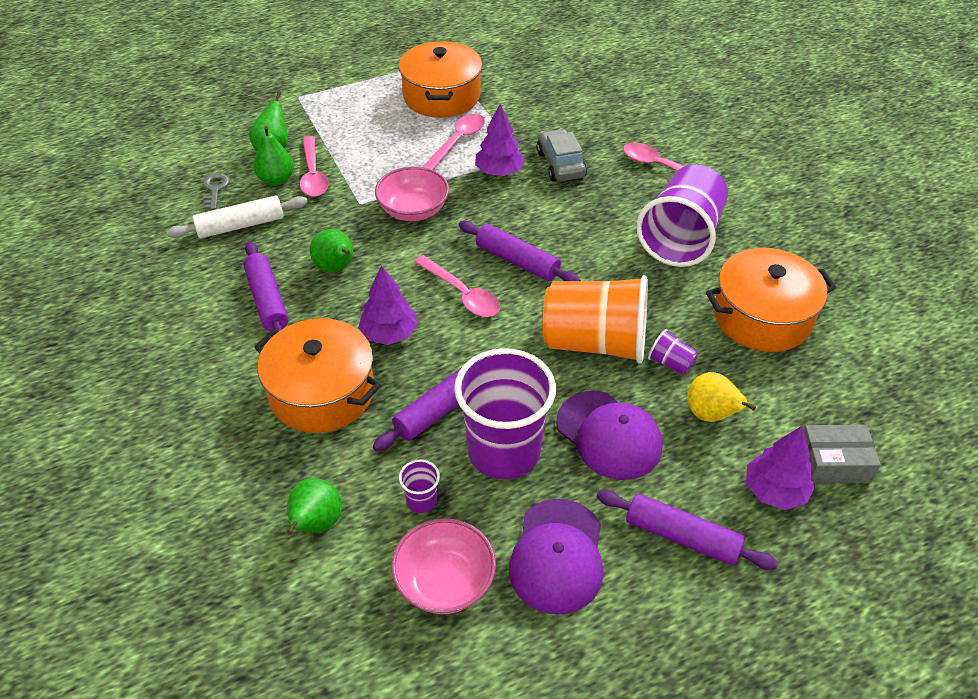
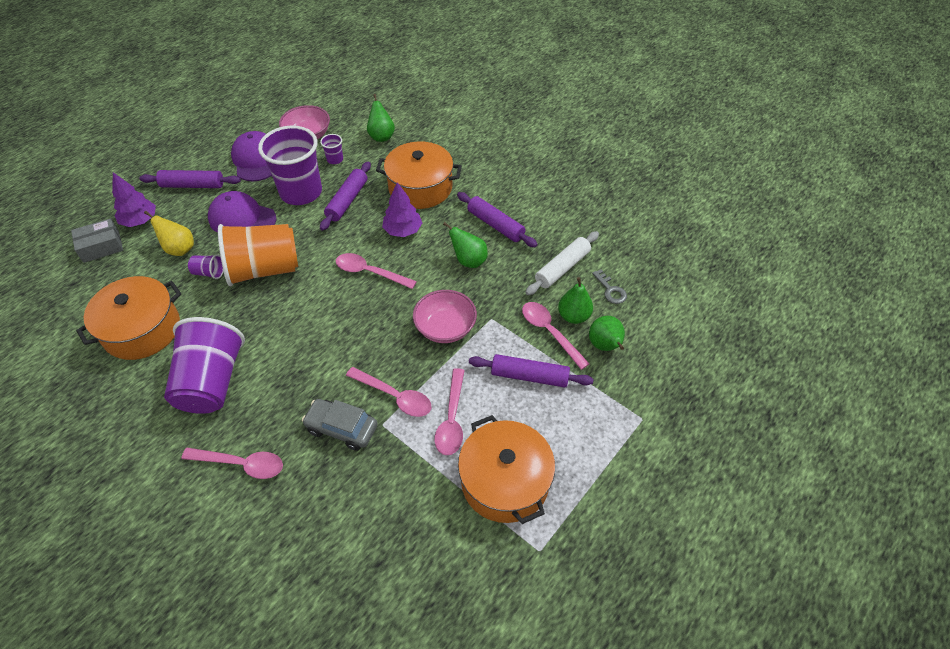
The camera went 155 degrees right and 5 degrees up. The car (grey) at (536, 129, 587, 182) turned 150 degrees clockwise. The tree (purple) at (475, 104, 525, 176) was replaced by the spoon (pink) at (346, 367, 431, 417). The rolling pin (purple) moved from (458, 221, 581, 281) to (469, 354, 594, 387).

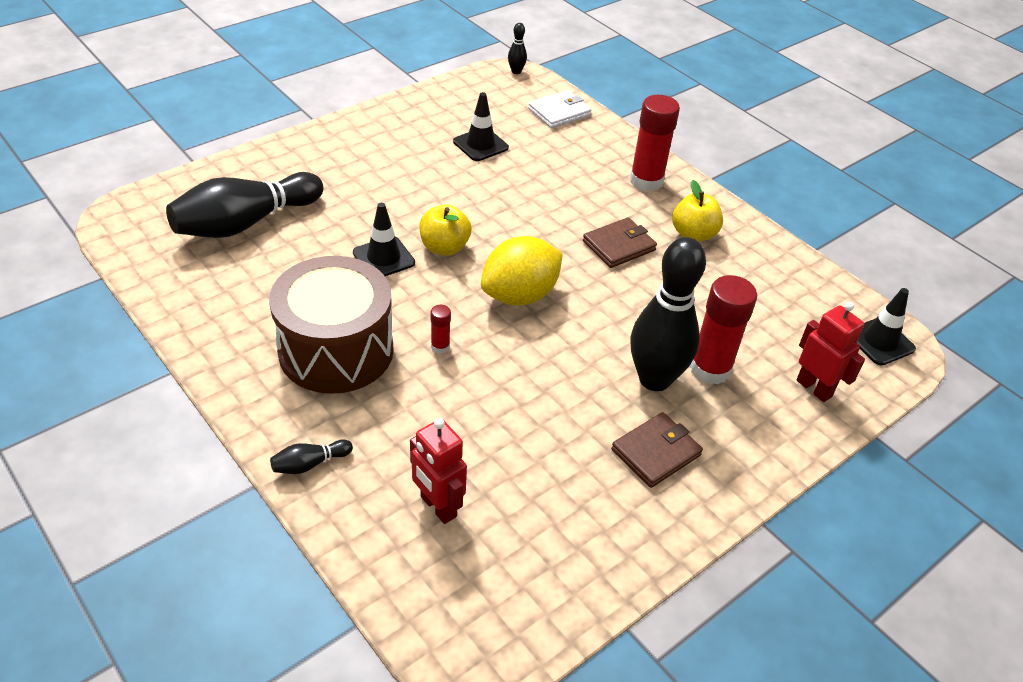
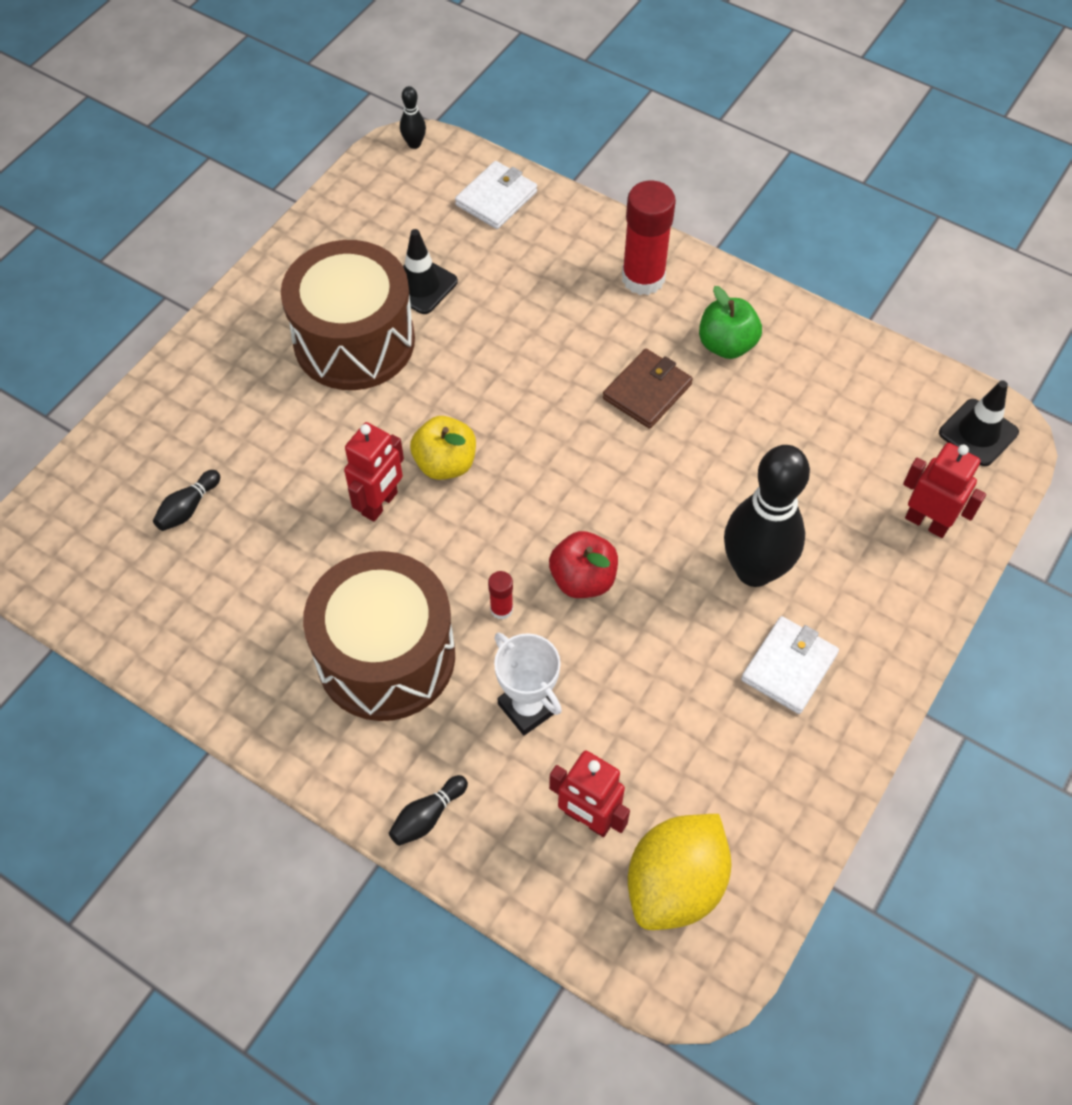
The camera went 15 degrees left and 15 degrees up. The bowling pin (black) at (166, 172, 323, 238) changed to 0.41 times the size. The drum (brown) at (281, 240, 415, 390) appeared. The traffic cone (black) at (353, 203, 415, 276) was replaced by the robot (red) at (344, 422, 404, 522). The trophy (white) at (494, 632, 562, 735) appeared. The apple (red) at (549, 531, 618, 598) appeared. The lemon (yellow) moved from (481, 236, 563, 305) to (628, 814, 732, 930). The apple (yellow) at (672, 180, 723, 242) became the apple (green) at (699, 286, 762, 359). The wallet (brown) at (611, 412, 703, 488) became the wallet (white) at (741, 616, 839, 714). The glue stick (red) at (690, 275, 757, 385) disappeared.

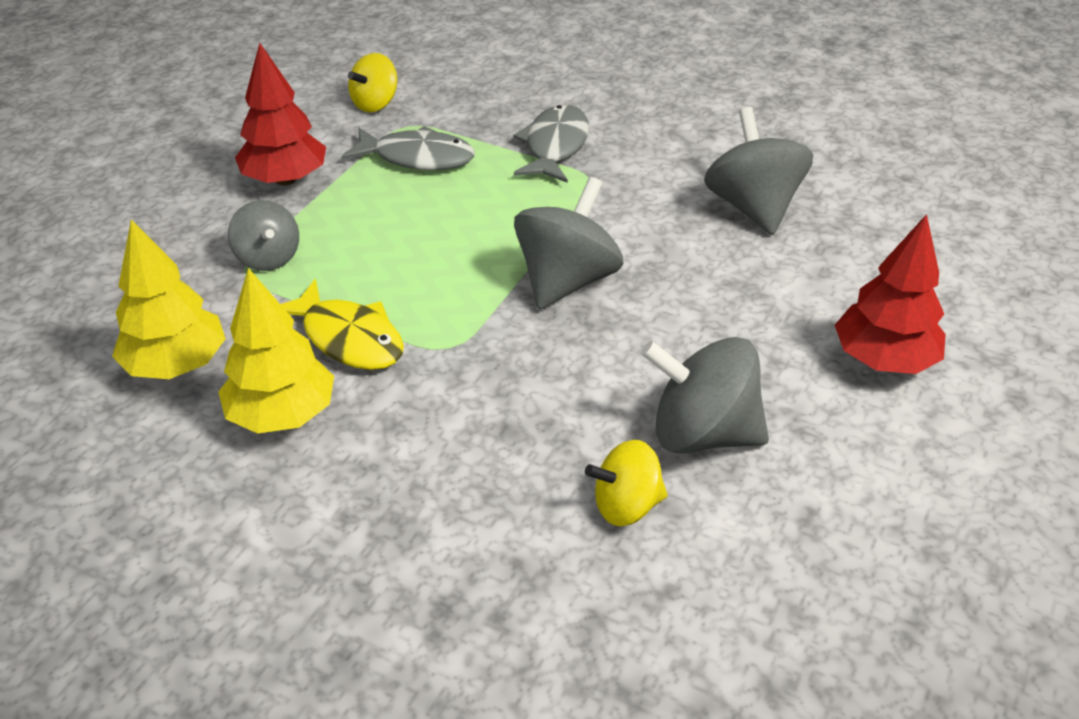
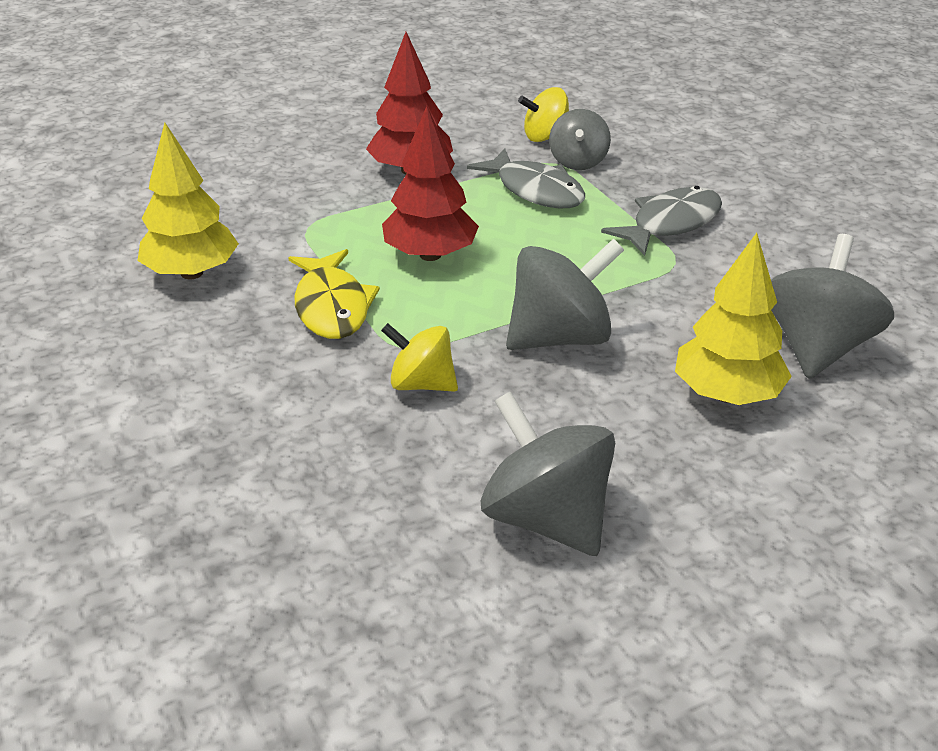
The camera went 35 degrees right and 5 degrees down. The spinning top (yellow) moved from (585, 440, 668, 526) to (381, 323, 458, 392). The tree (red) moved from (835, 214, 946, 374) to (382, 106, 479, 261). The spinning top (grey) moved from (228, 200, 299, 271) to (549, 109, 611, 170). The tree (yellow) moved from (218, 268, 334, 434) to (675, 233, 792, 405).

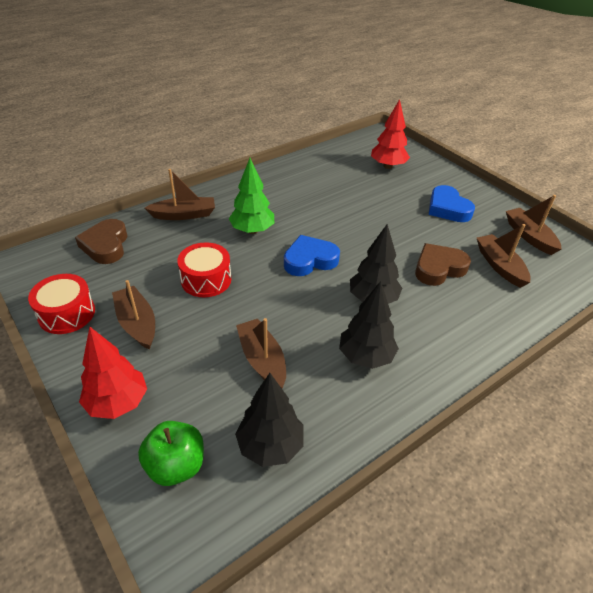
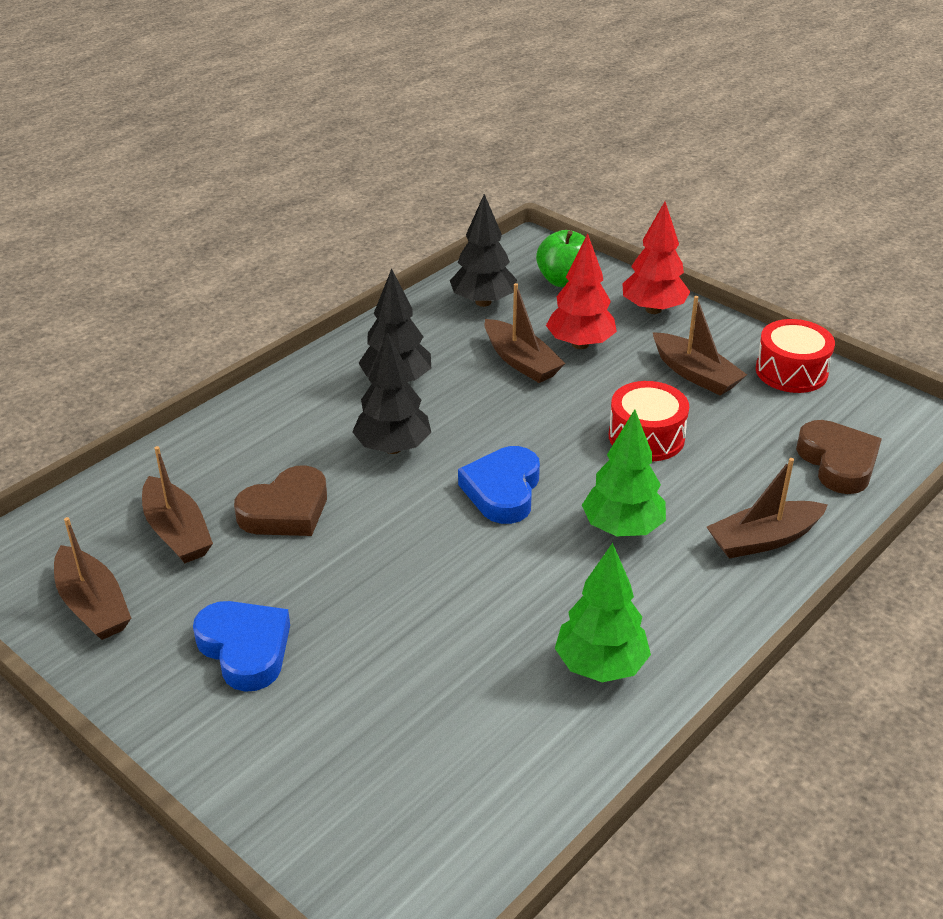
The camera went 170 degrees right and 5 degrees down. The heart (blue) at (284, 235, 340, 276) turned 135 degrees clockwise. The tree (red) moved from (371, 99, 410, 169) to (546, 233, 617, 349). The tree (green) at (555, 543, 651, 682) appeared.

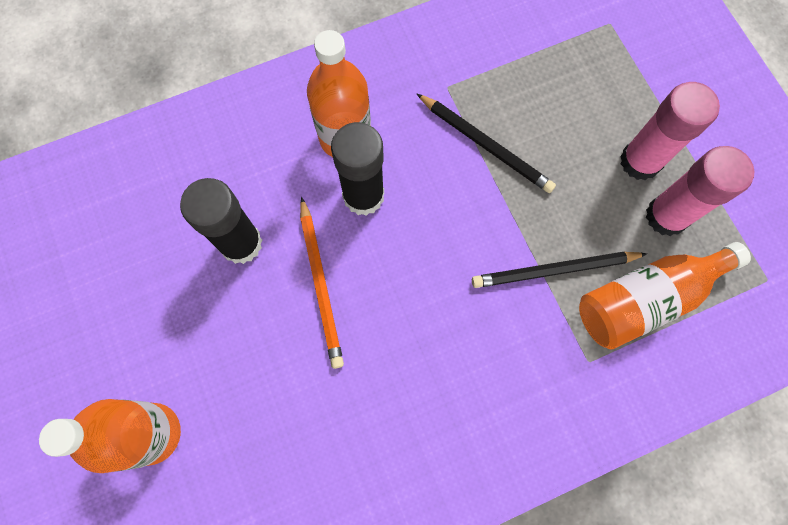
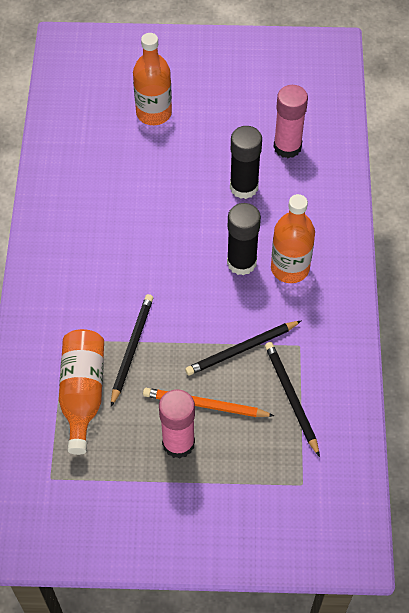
The camera went 115 degrees right and 15 degrees down. The pencil (orange) moved from (300, 197, 344, 369) to (143, 388, 274, 417). The pencil (black) at (265, 342, 320, 457) appeared. The glue stick (pink) moved from (646, 146, 754, 236) to (274, 85, 308, 158).

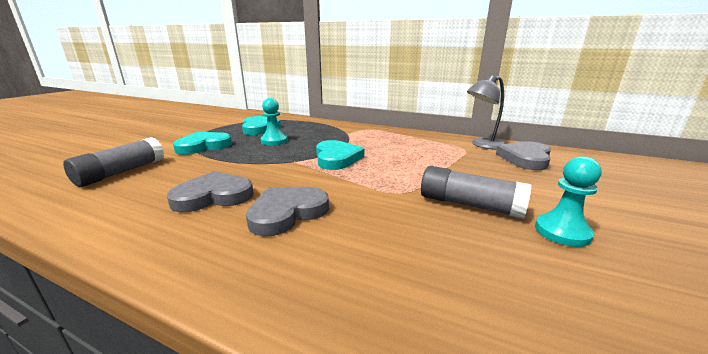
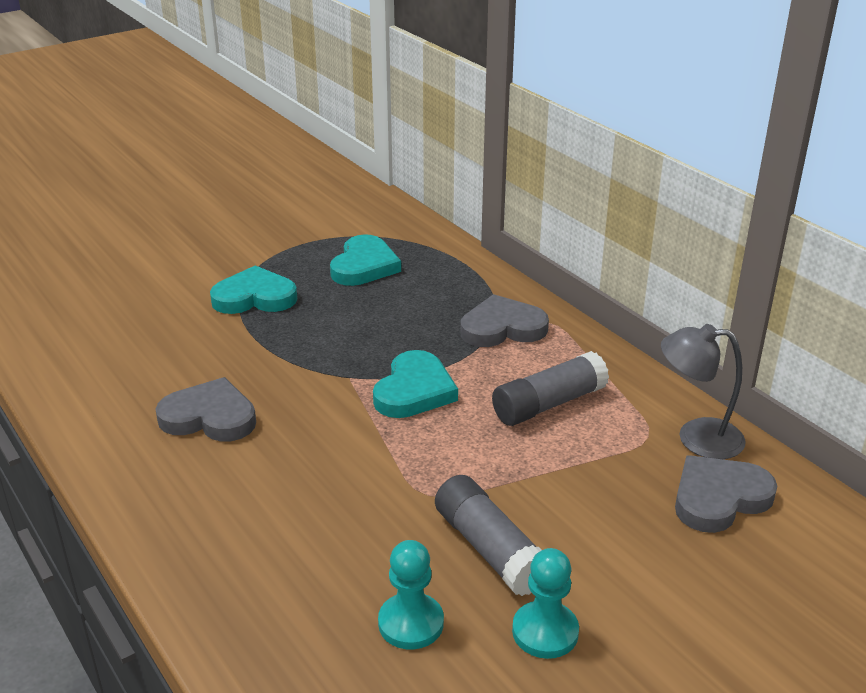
The camera went 30 degrees right and 10 degrees up. The pawn (turquoise) moved from (261, 98, 288, 145) to (378, 540, 444, 650). The heart (grey) moved from (246, 187, 329, 236) to (461, 294, 549, 347). The glue stick (grey) moved from (63, 137, 164, 187) to (492, 351, 609, 426).

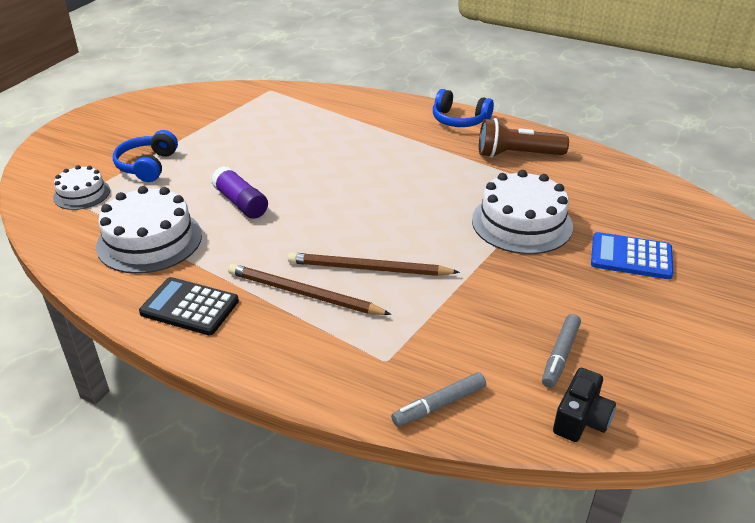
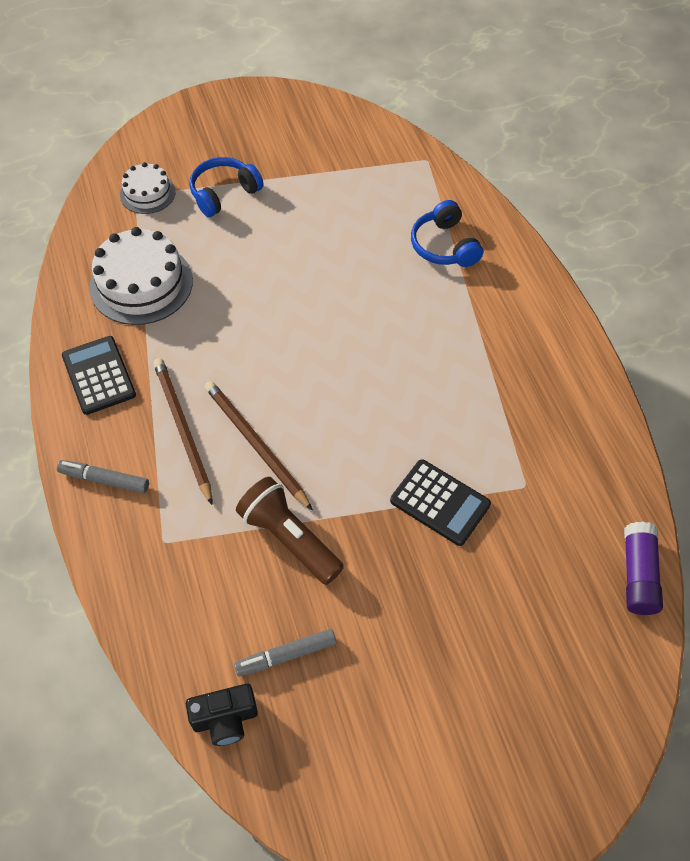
The camera went 45 degrees right and 20 degrees up. The marker (grey) moved from (391, 372, 486, 427) to (57, 460, 149, 493). The flashlight (brown) moved from (479, 118, 569, 158) to (236, 477, 344, 585). The cake (white) at (472, 170, 573, 254) was replaced by the calculator (black) at (390, 459, 491, 546). The headphones (blue) moved from (433, 89, 494, 127) to (411, 200, 483, 267). The glue stick (purple) moved from (211, 166, 268, 219) to (624, 522, 663, 615). The calculator (blue) at (591, 232, 673, 279) disappeared.

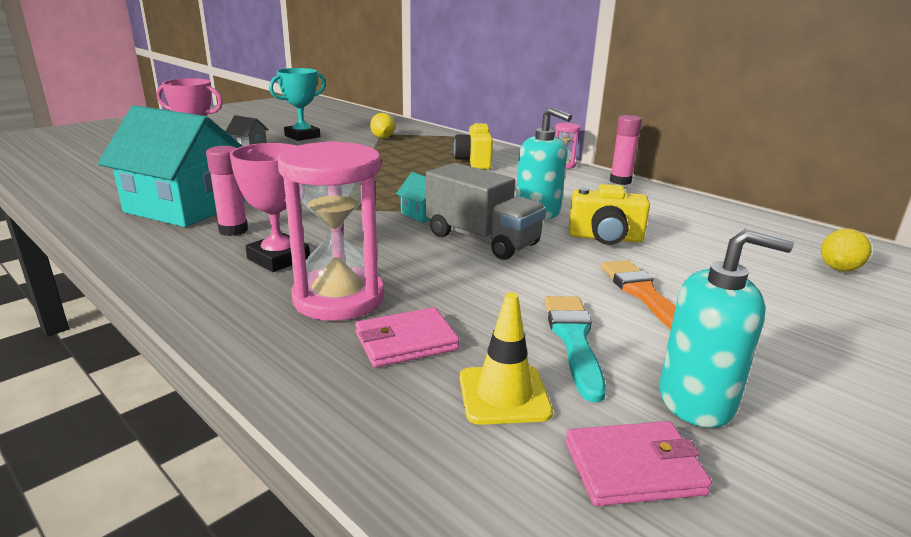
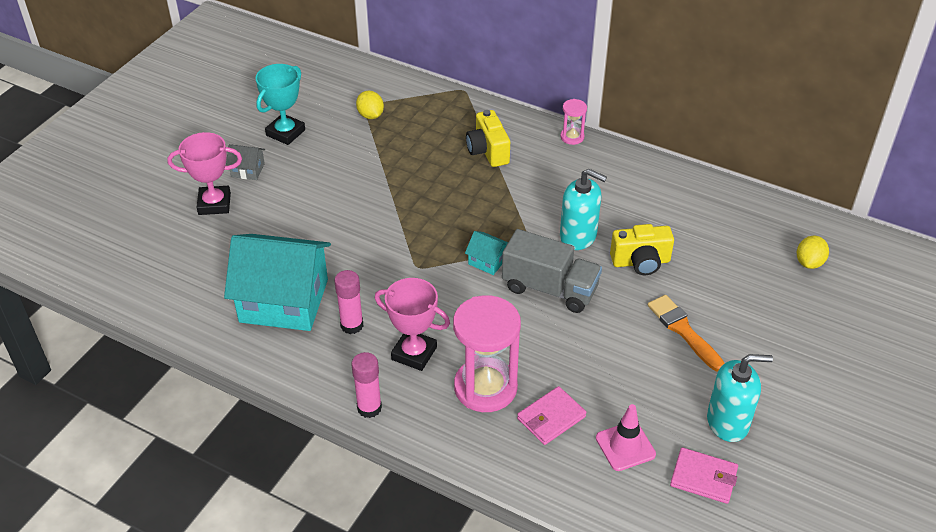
The camera went 15 degrees left and 20 degrees up. The glue stick (pink) moved from (610, 115, 642, 185) to (351, 352, 382, 418). The traffic cone (yellow) at (460, 292, 553, 425) became the traffic cone (pink) at (596, 404, 656, 471). The wallet (pink) at (565, 421, 712, 506) turned 45 degrees clockwise. The brush (turquoise) at (545, 296, 606, 402) disappeared.

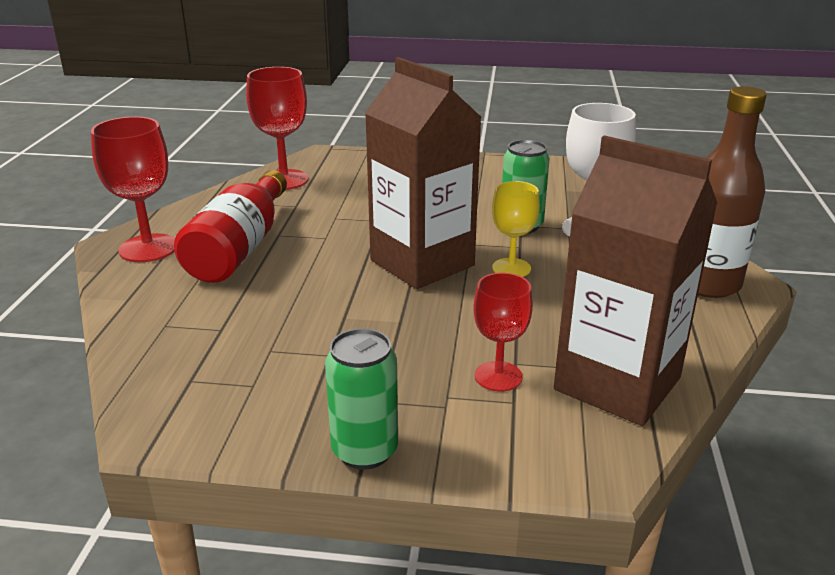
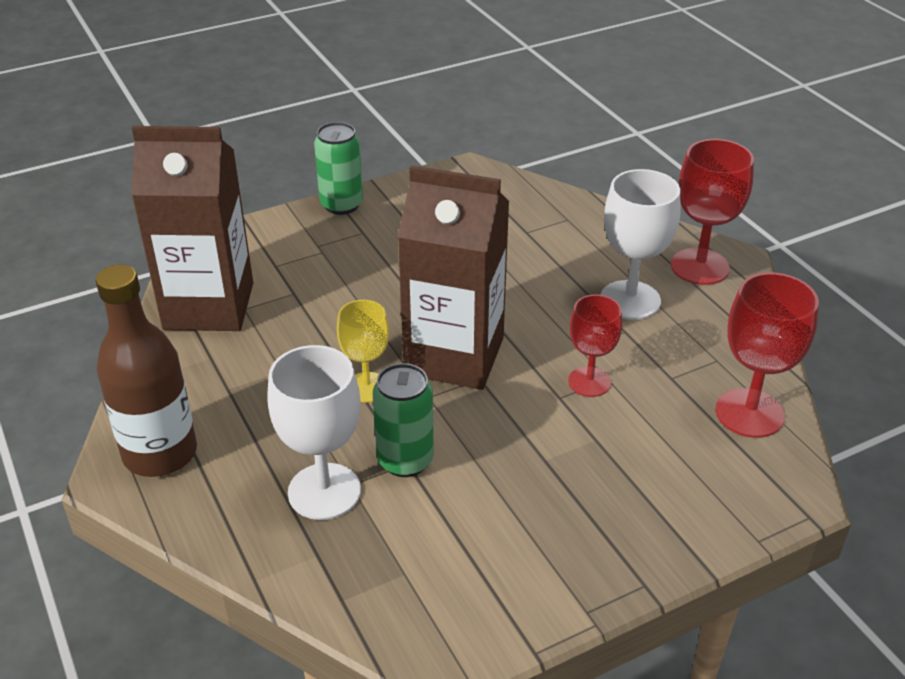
The camera went 145 degrees right and 10 degrees up. The goblet (red) moved from (473, 273, 533, 391) to (568, 295, 622, 397). The bottle (red) at (174, 170, 287, 283) was replaced by the goblet (white) at (601, 169, 680, 320).

